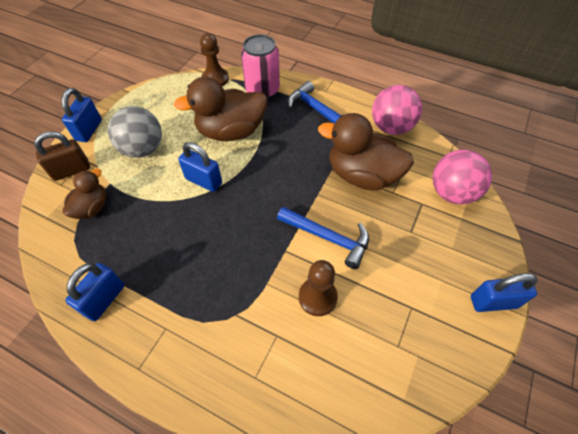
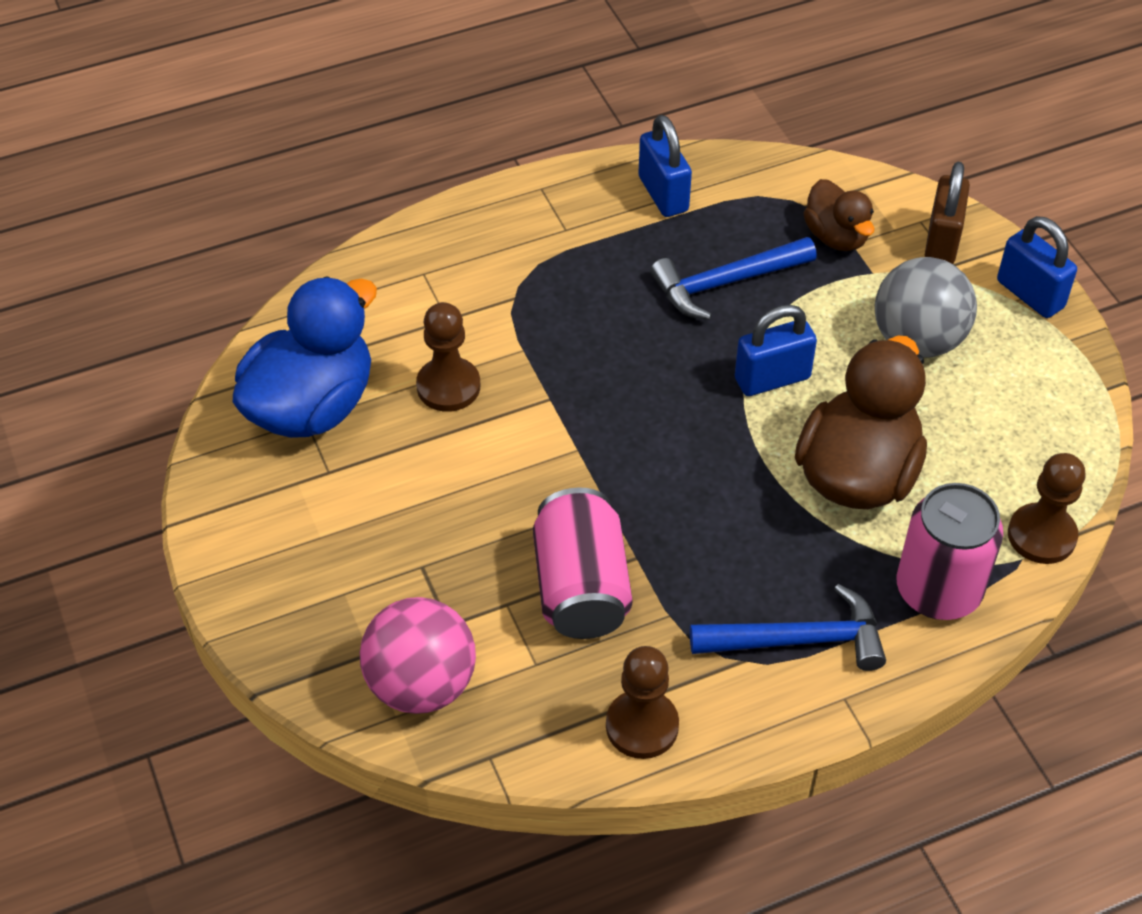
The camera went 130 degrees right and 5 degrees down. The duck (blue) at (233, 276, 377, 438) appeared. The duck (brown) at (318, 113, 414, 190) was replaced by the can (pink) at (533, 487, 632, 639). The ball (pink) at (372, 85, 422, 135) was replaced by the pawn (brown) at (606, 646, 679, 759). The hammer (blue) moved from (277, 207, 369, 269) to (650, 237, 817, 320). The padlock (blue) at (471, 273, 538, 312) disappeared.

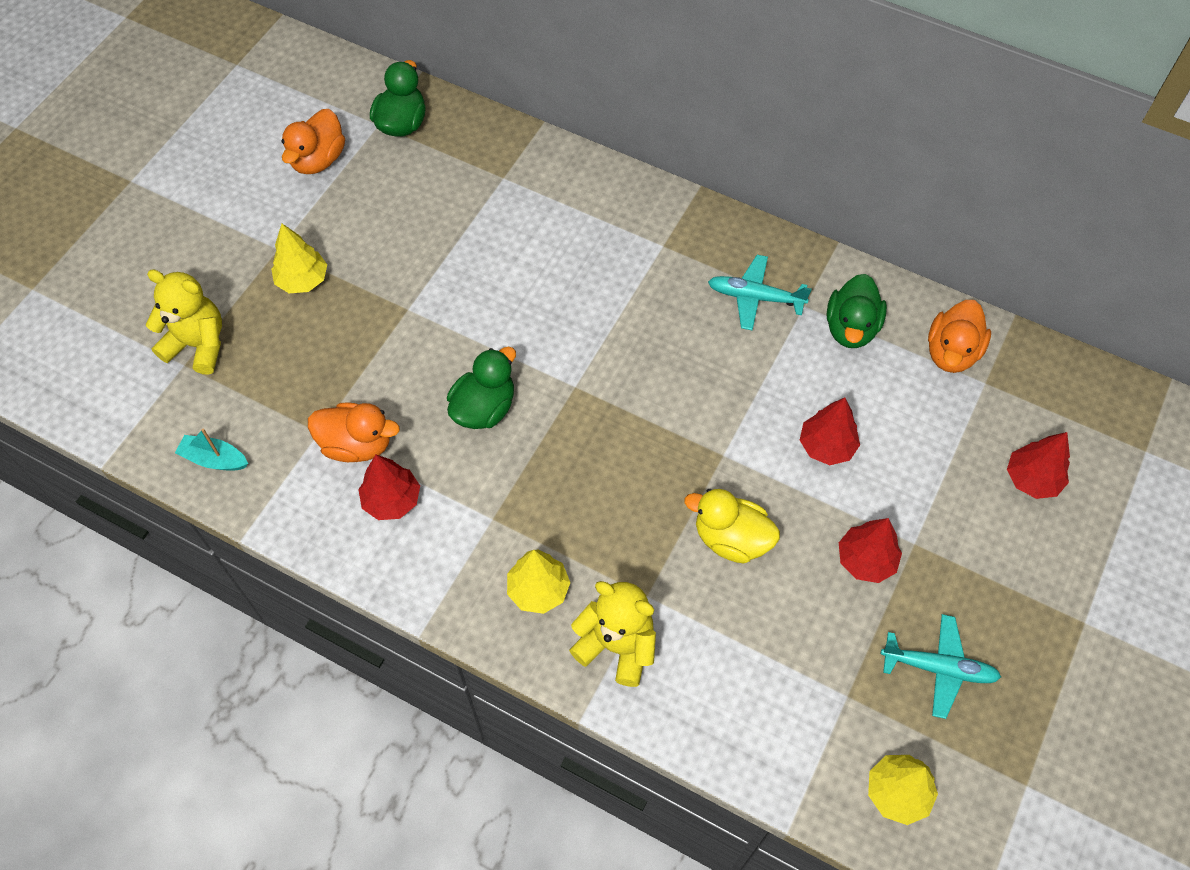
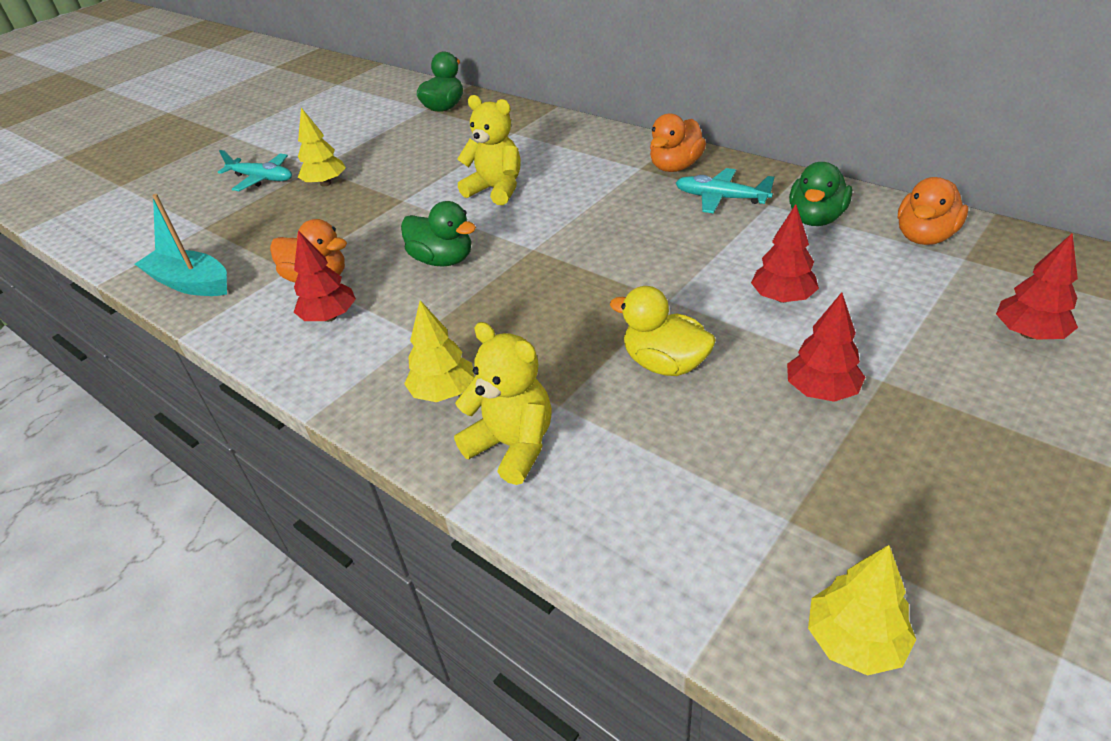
The camera went 15 degrees right and 20 degrees down. The boat (turquoise) at (175, 429, 248, 470) changed to 1.62 times the size. The plane (turquoise) moved from (881, 614, 1001, 719) to (218, 150, 292, 191). The duck (green) at (447, 346, 516, 429) turned 75 degrees clockwise. The teddy bear (yellow) moved from (146, 269, 222, 375) to (457, 95, 520, 205). The duck (orange) moved from (281, 109, 345, 174) to (650, 113, 706, 172).

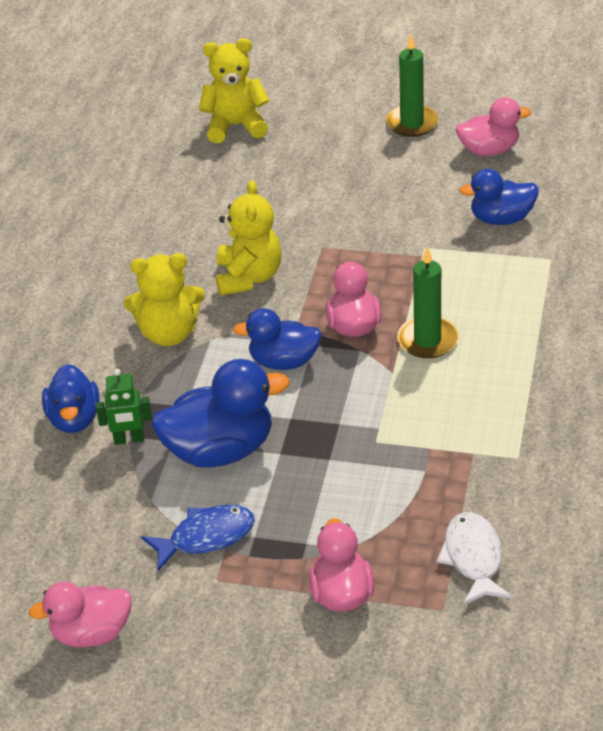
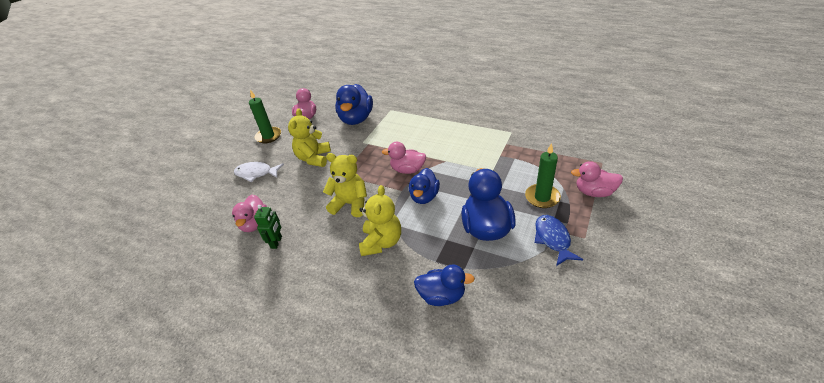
The camera went 75 degrees left and 0 degrees up. The duck (pink) moved from (28, 582, 132, 647) to (232, 195, 267, 232). The fish (white) moved from (436, 512, 513, 605) to (234, 162, 284, 182). The robot (green) moved from (96, 369, 152, 445) to (254, 205, 282, 249). The teddy bear (yellow) moved from (199, 38, 269, 143) to (288, 109, 331, 167). The duck (blue) at (459, 169, 538, 225) changed to 1.54 times the size. The candle (green) moved from (397, 247, 458, 358) to (525, 143, 561, 208).

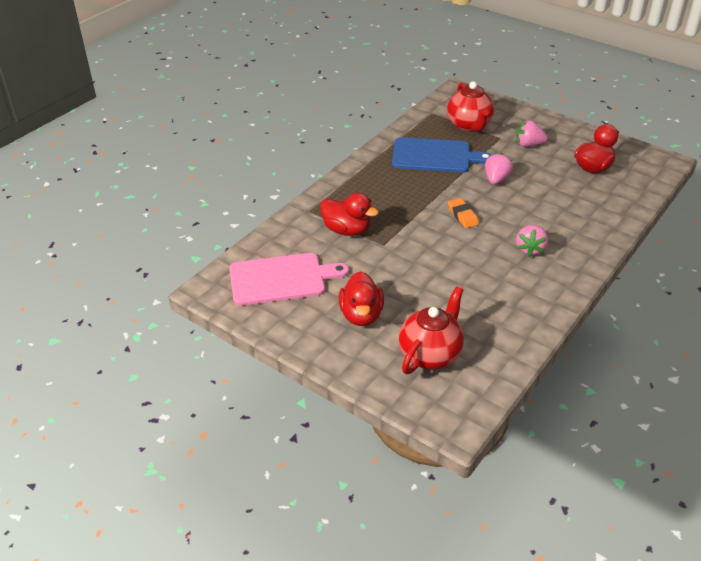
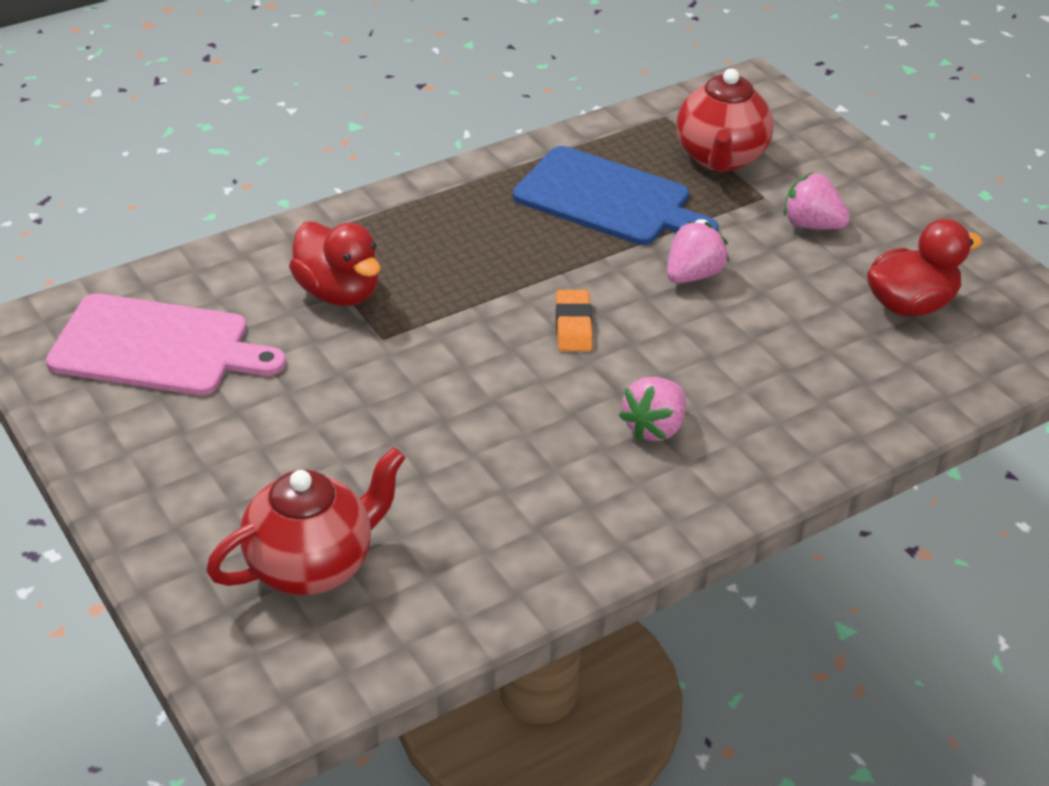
The camera went 20 degrees right and 0 degrees up. The duck (red) at (339, 271, 384, 326) disappeared.

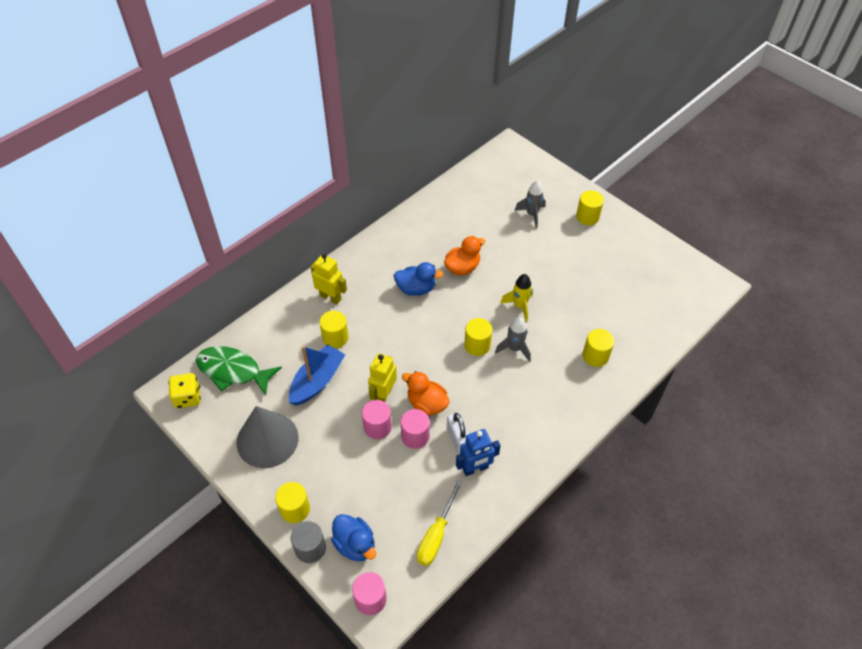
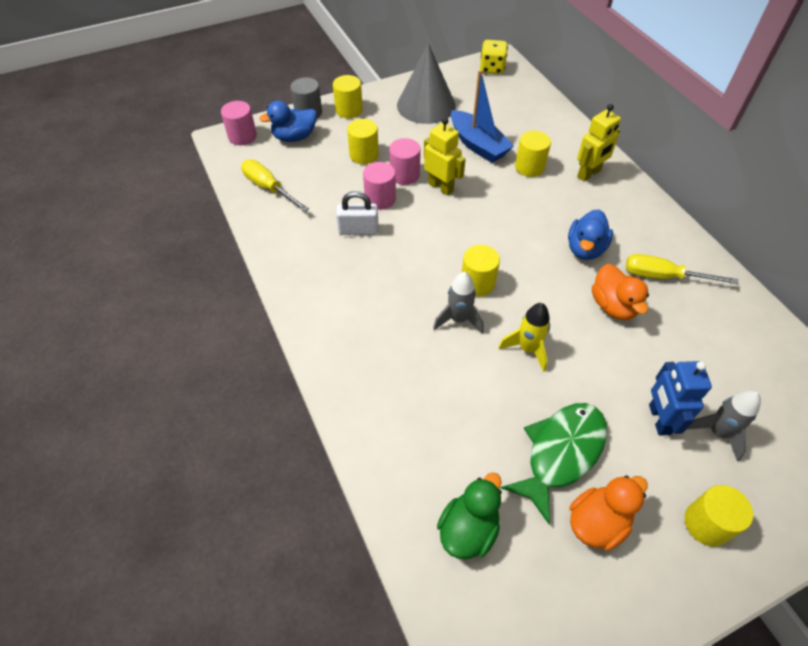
The camera went 110 degrees right and 0 degrees up. The cylinder (yellow) moved from (583, 329, 614, 367) to (347, 119, 379, 164). The duck (green) at (437, 472, 502, 559) appeared. The fish (green) moved from (196, 346, 282, 396) to (501, 403, 607, 524). The duck (orange) moved from (402, 371, 450, 416) to (570, 475, 648, 551). The screwdriver (yellow) at (626, 254, 739, 284) appeared. The robot (blue) moved from (456, 429, 501, 476) to (649, 361, 712, 436).

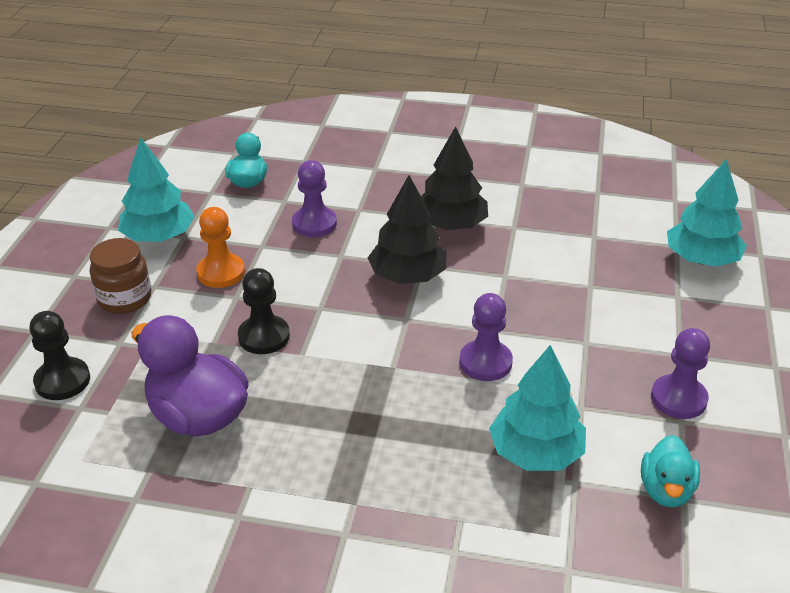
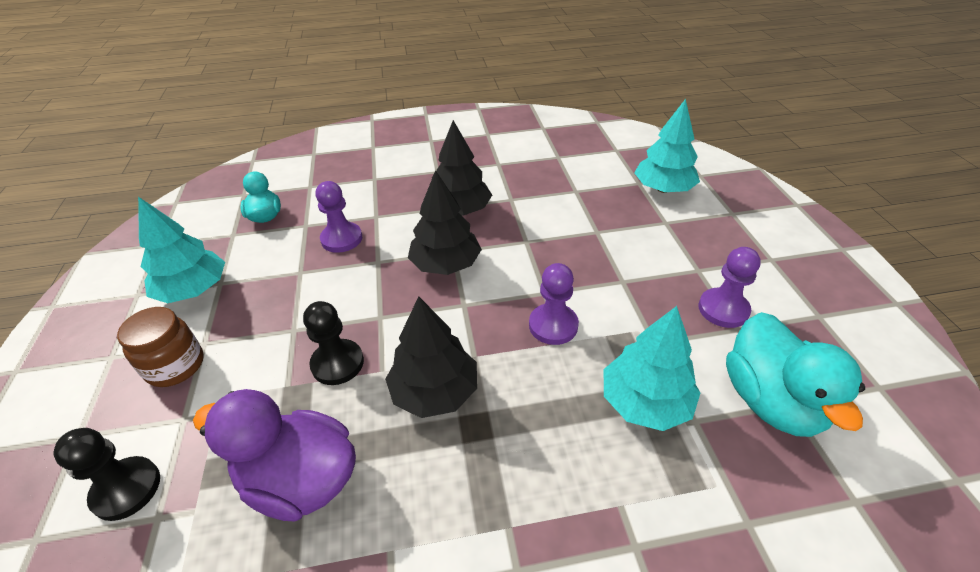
The camera went 20 degrees left and 5 degrees up. The tree (black) at (385, 296, 477, 418) appeared. The duck (turquoise) at (641, 435, 700, 507) changed to 1.73 times the size. The pawn (orange) at (196, 207, 245, 288) disappeared.

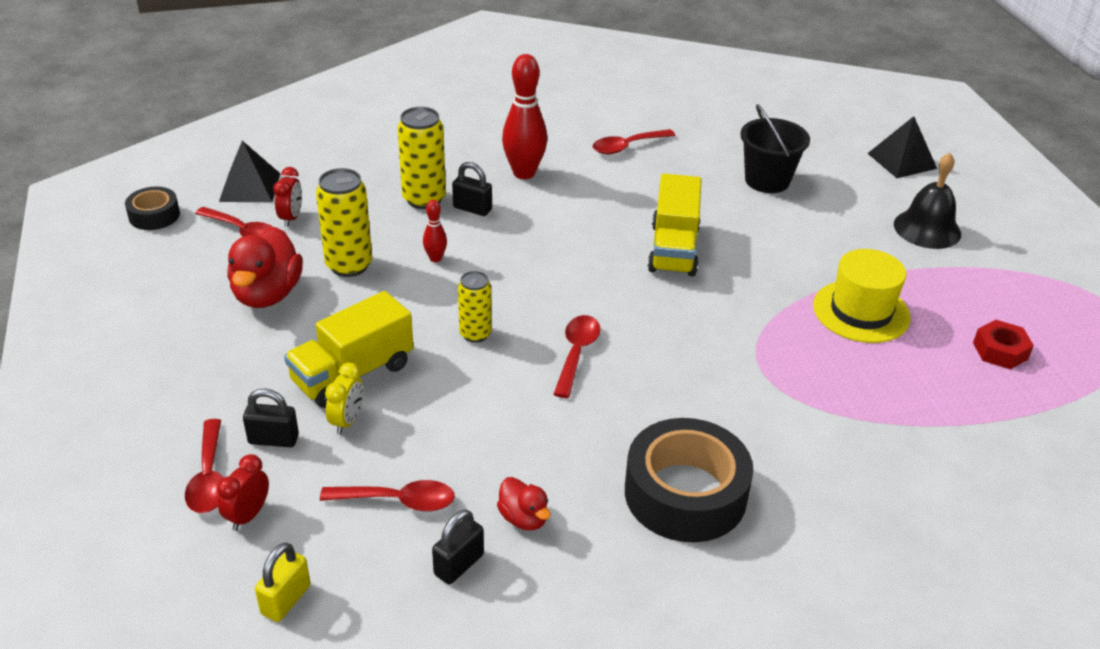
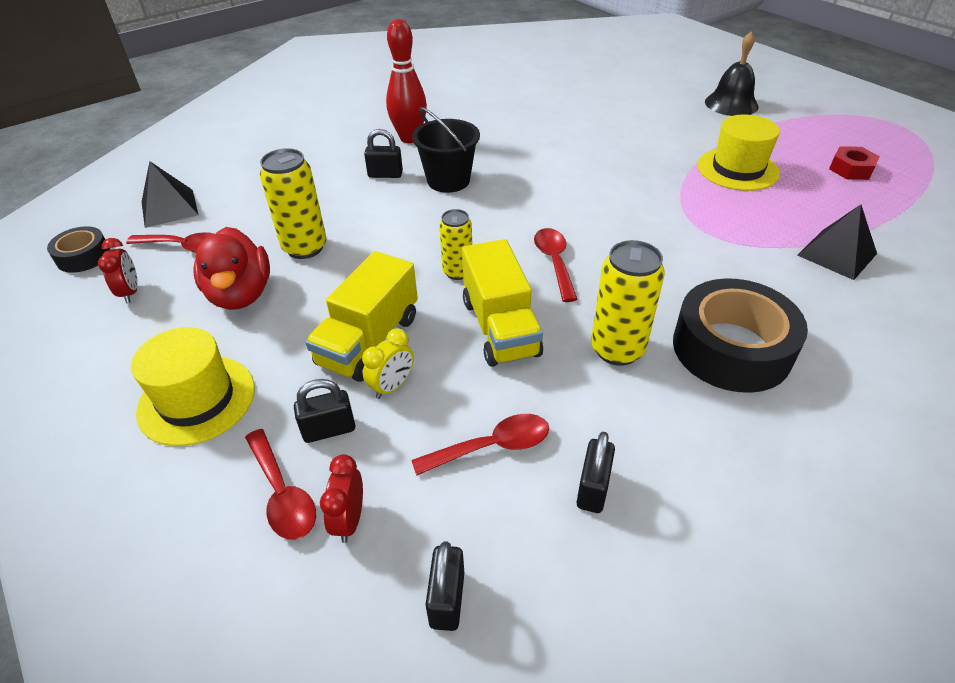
The camera went 20 degrees left and 5 degrees up. The clock (red) moved from (274, 167, 302, 227) to (98, 238, 138, 303). The hat (yellow) at (131, 327, 255, 446) appeared. The clock (yellow) at (325, 362, 363, 434) turned 45 degrees clockwise. The bucket (black) moved from (740, 104, 810, 193) to (412, 107, 480, 193). The padlock (yellow) at (255, 542, 310, 622) became the padlock (black) at (425, 541, 464, 631). The truck (yellow) moved from (648, 174, 702, 276) to (462, 239, 543, 367). The can (yellow) moved from (397, 107, 446, 209) to (591, 240, 665, 366). The pyramid (black) moved from (867, 116, 937, 178) to (797, 204, 877, 280). The bowling pin (red) at (423, 200, 447, 262) disappeared. The duck (red) at (497, 477, 550, 530) disappeared. The spoon (red) at (593, 129, 675, 154) disappeared.

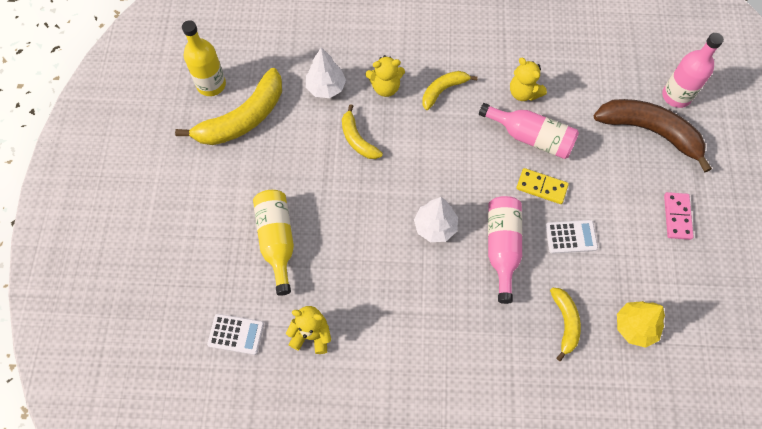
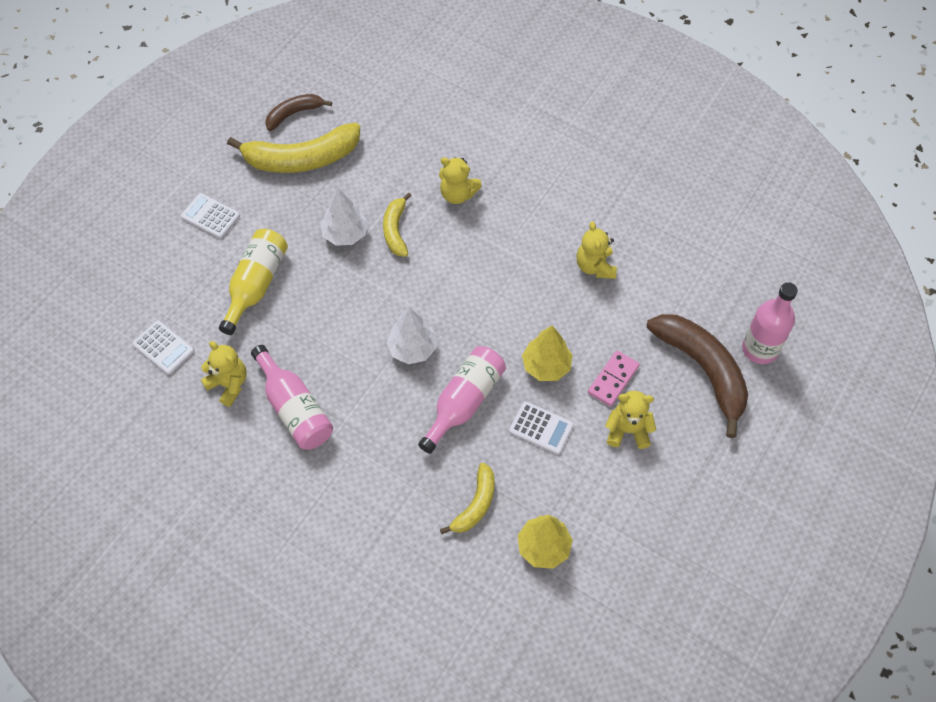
The camera went 30 degrees right and 5 degrees down. The calculator (white) at (181, 193, 240, 239) appeared. The bottle (pink) moved from (479, 103, 579, 159) to (251, 345, 333, 450). The bottle (yellow) at (182, 20, 226, 96) was replaced by the banana (brown) at (265, 94, 332, 131). The tree (white) moved from (306, 48, 346, 98) to (320, 187, 368, 246). The domino (yellow) at (516, 168, 569, 204) was replaced by the tree (yellow) at (522, 325, 573, 381). The domino (pink) moved from (664, 192, 694, 240) to (588, 351, 640, 406). The teddy bear (yellow) at (605, 391, 656, 449) appeared. The banana (yellow) at (422, 71, 478, 110) disappeared.

